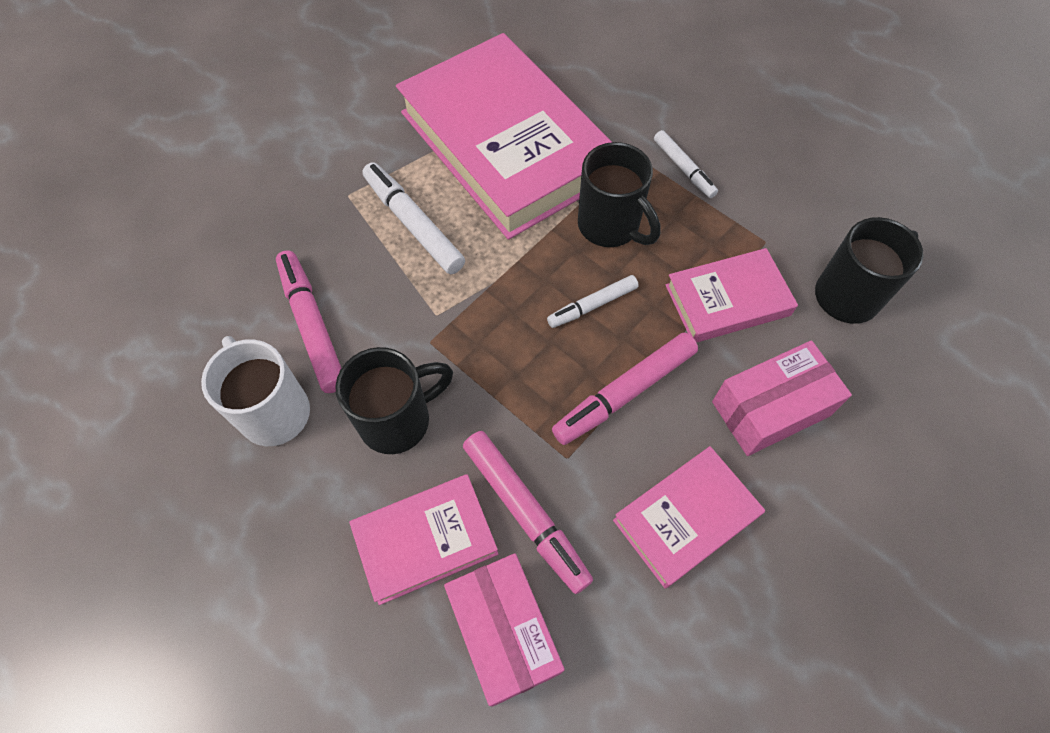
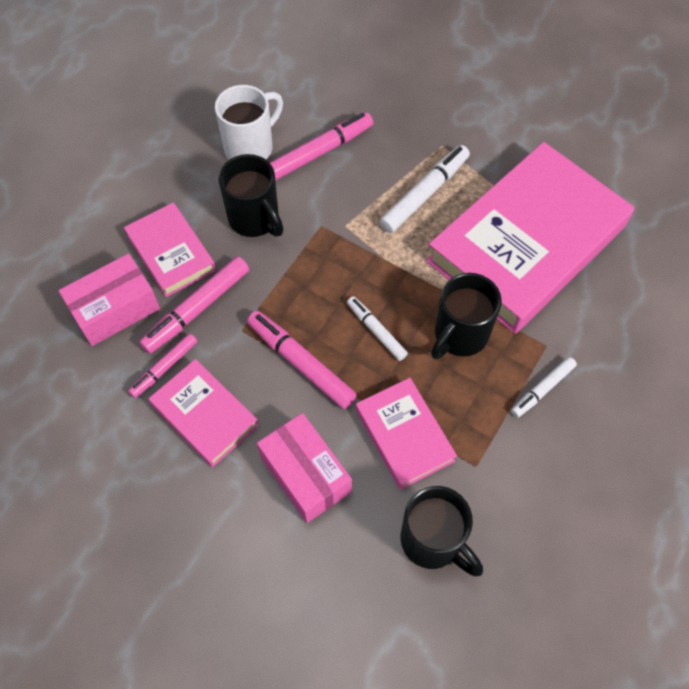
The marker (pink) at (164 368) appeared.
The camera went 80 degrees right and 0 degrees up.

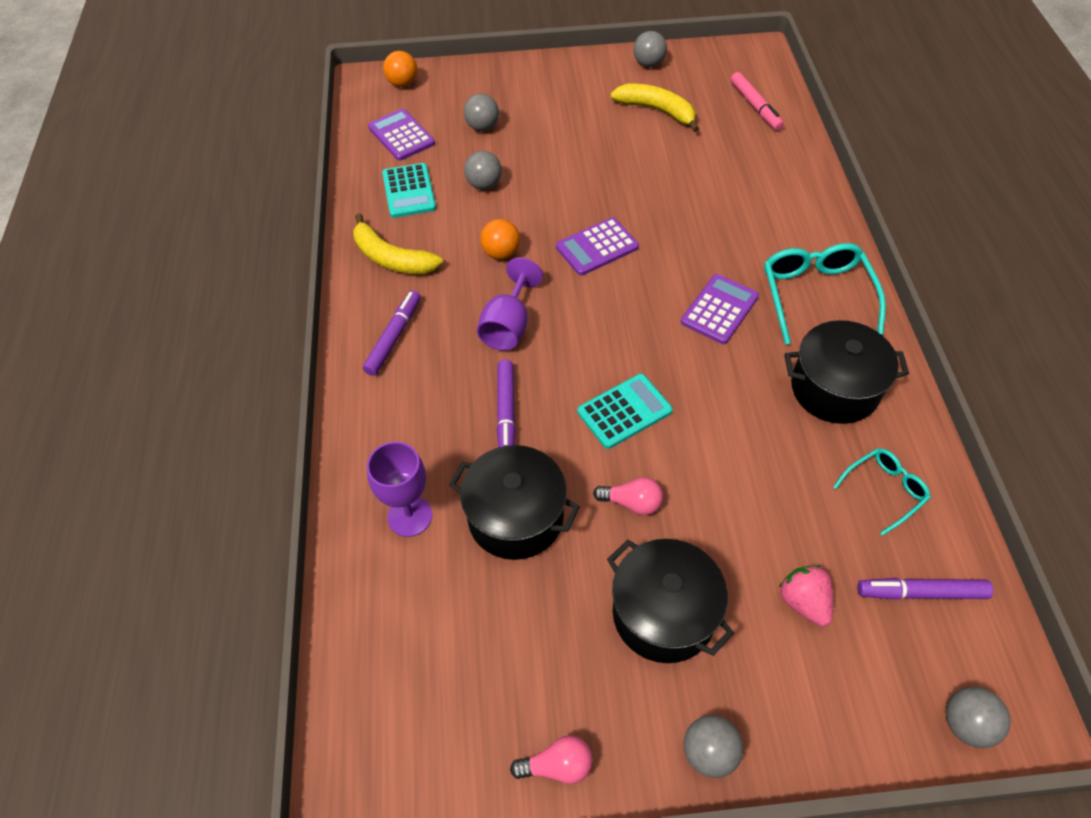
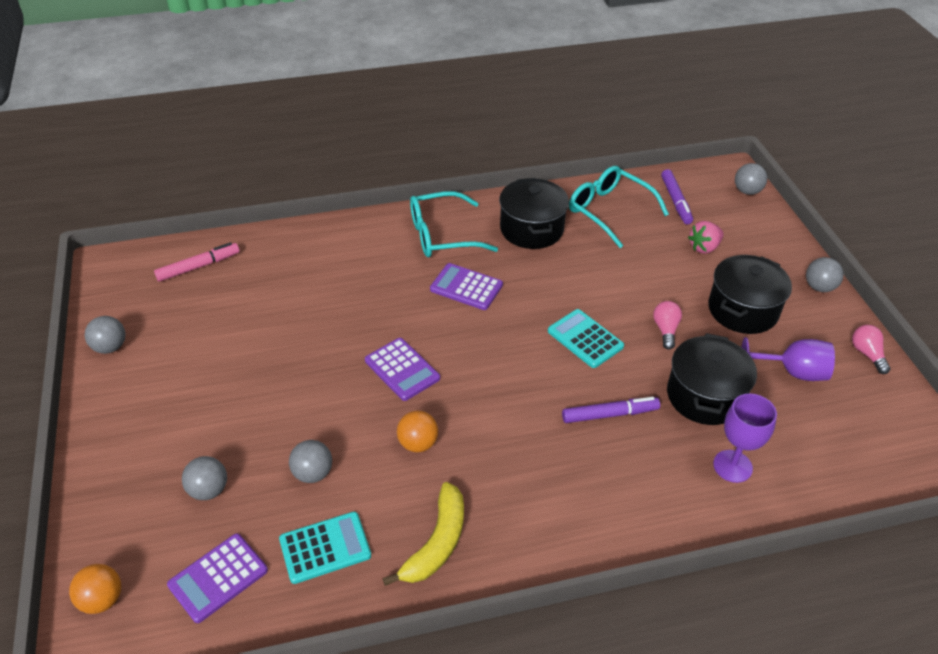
The banana (yellow) at (657 111) disappeared.
The goblet (purple) moved from (508 326) to (792 372).
The marker (purple) at (394 337) disappeared.
The glasses (turquoise) at (884 491) changed to 1.72 times the size.
The camera went 100 degrees left and 10 degrees down.

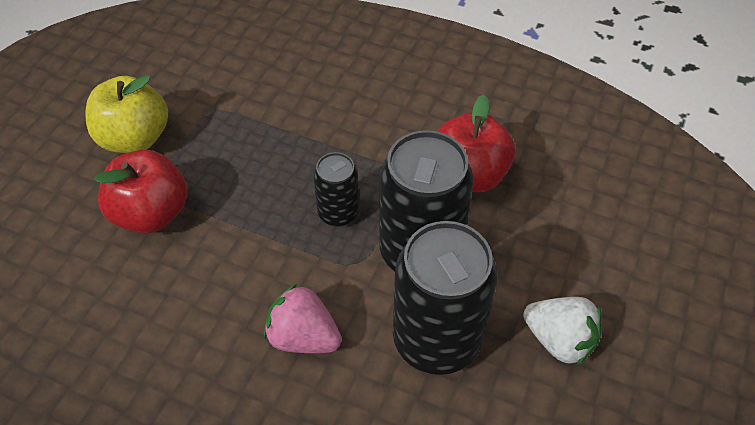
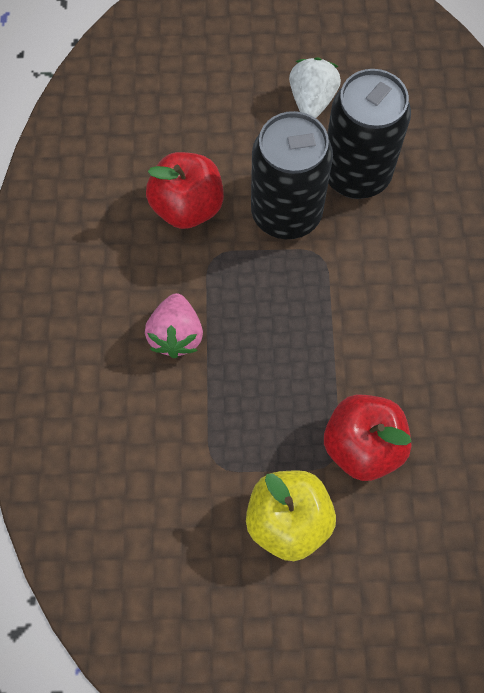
The can (black) at (338 213) disappeared.
The strawberry (pink) moved from (303 337) to (176 335).
The camera went 115 degrees left and 15 degrees up.

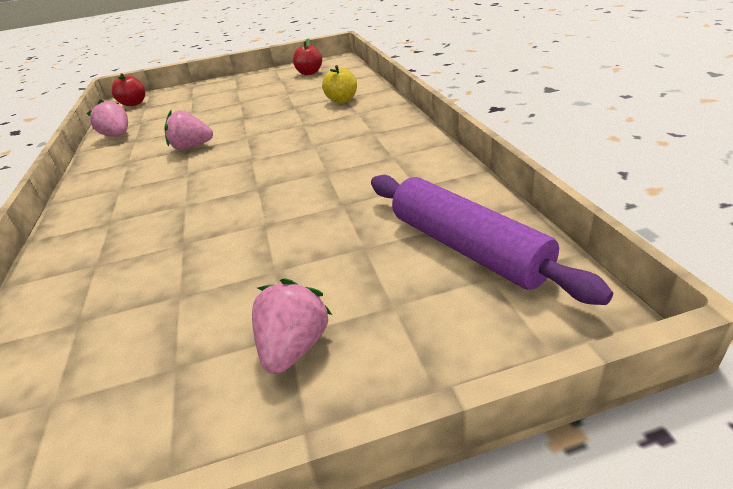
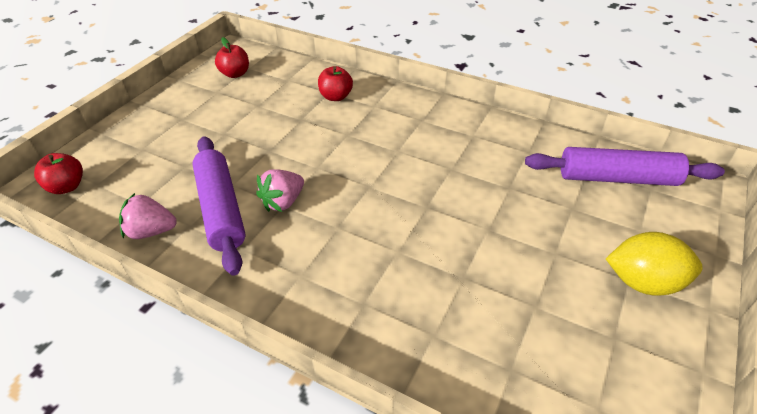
The apple (yellow) at (342 100) became the apple (red) at (336 97).
The strawberry (pink) at (294 347) was replaced by the lemon (yellow) at (643 282).
The rolling pin (purple) at (221 209) appeared.
The camera went 50 degrees left and 10 degrees up.

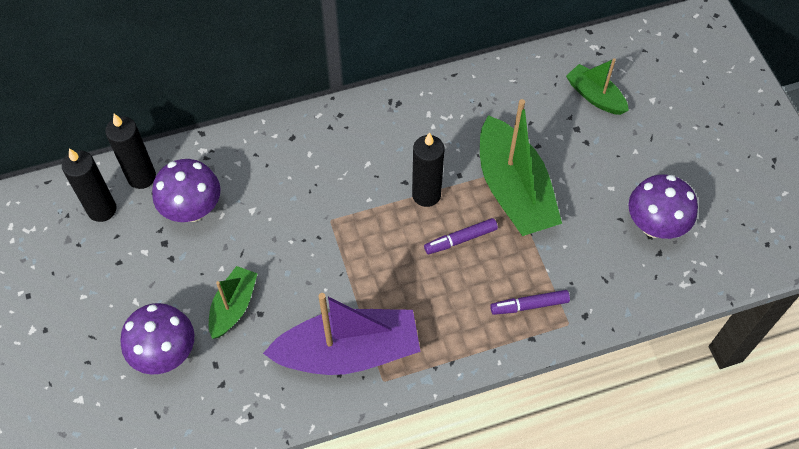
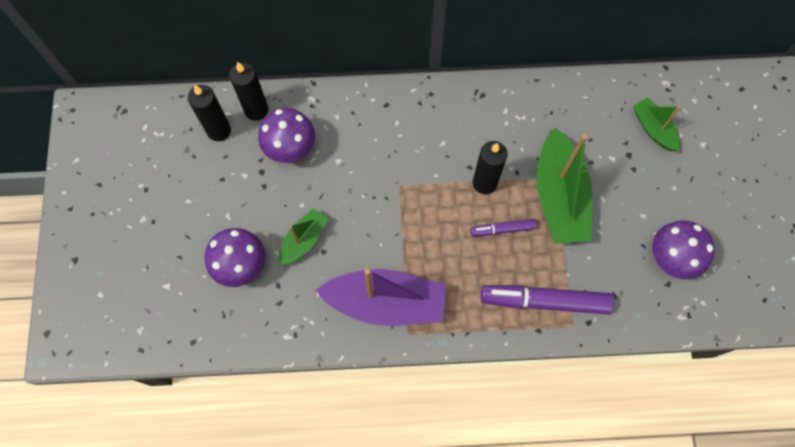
The marker (purple) at (529 305) changed to 1.90 times the size.
The camera went 15 degrees right and 10 degrees up.

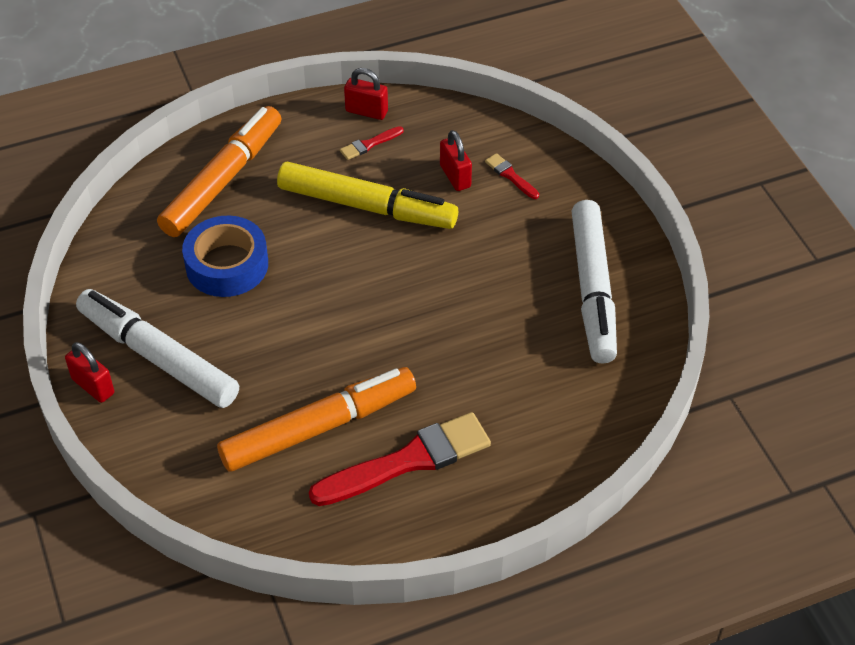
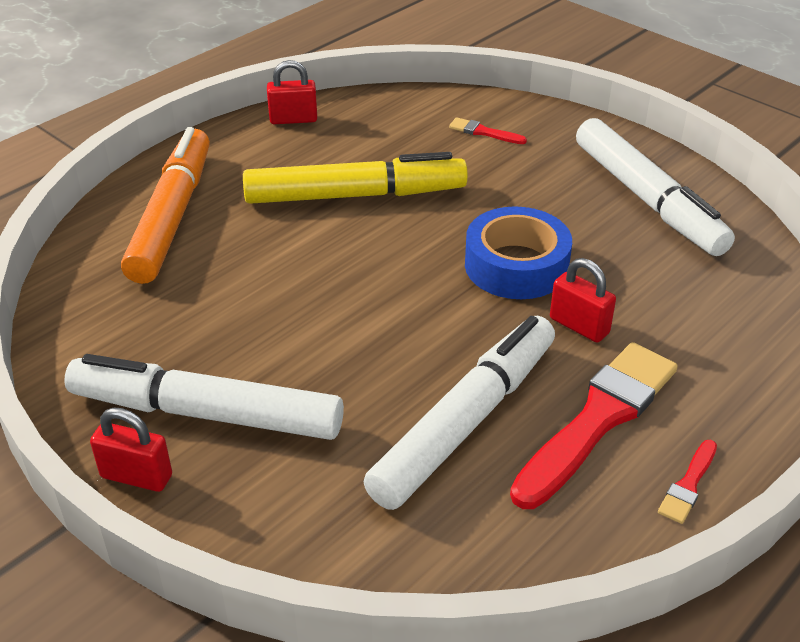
The brush (red) moved from (369 144) to (688 485).
The padlock (red) moved from (455 176) to (579 326).
The tape (blue) moved from (227 265) to (516 265).
The marker (orange) at (318 427) became the marker (white) at (465 421).
The camera went 25 degrees left and 10 degrees down.

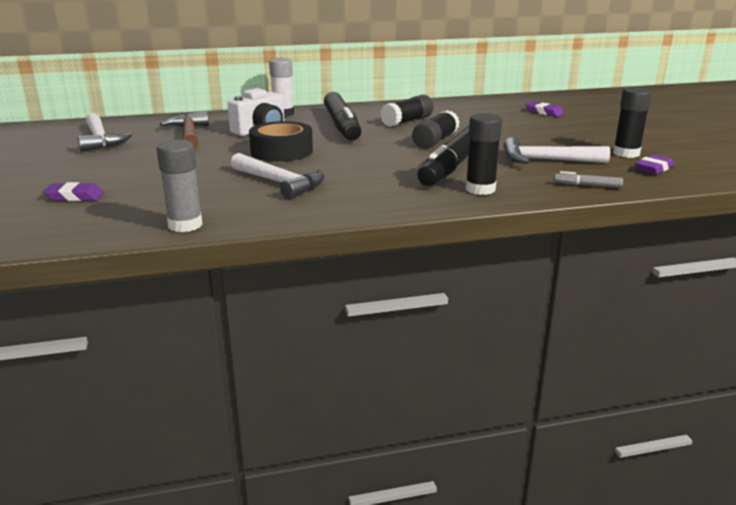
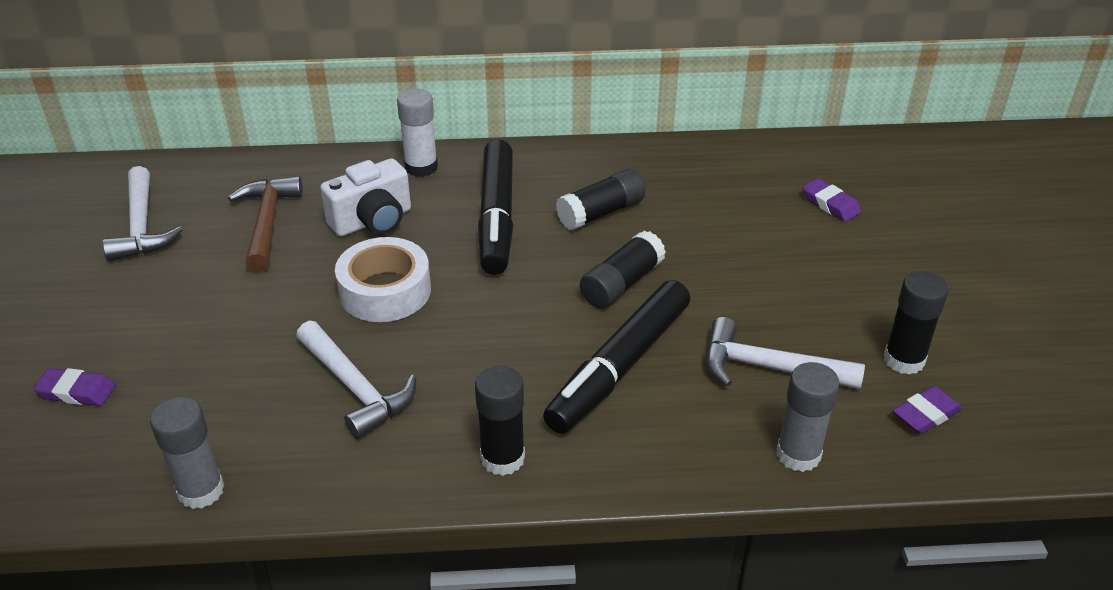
The glue stick (black) moved from (480 189) to (502 458).
The tape (black) at (281 151) became the tape (white) at (385 291).
The marker (grey) at (587 186) was replaced by the glue stick (grey) at (798 454).
The camera went 10 degrees right and 15 degrees up.

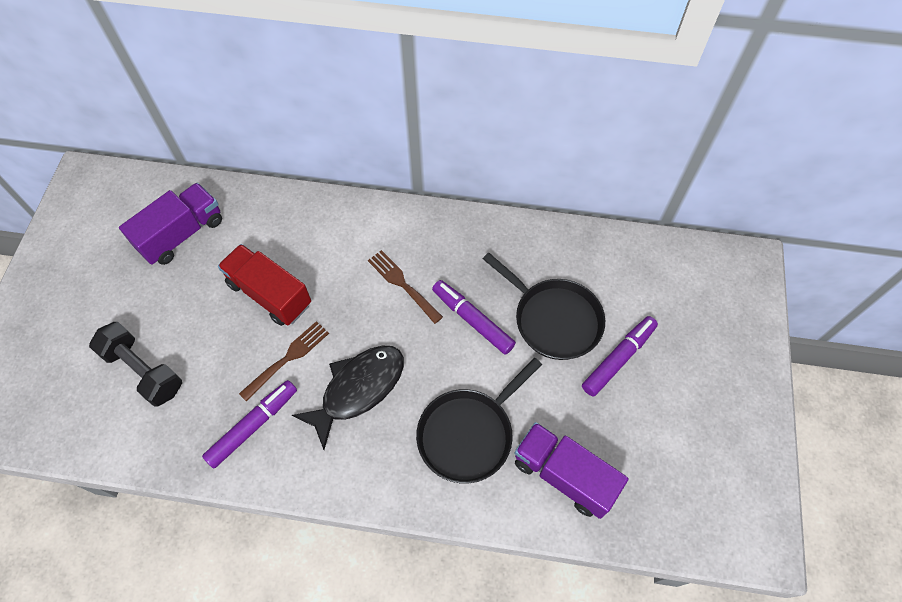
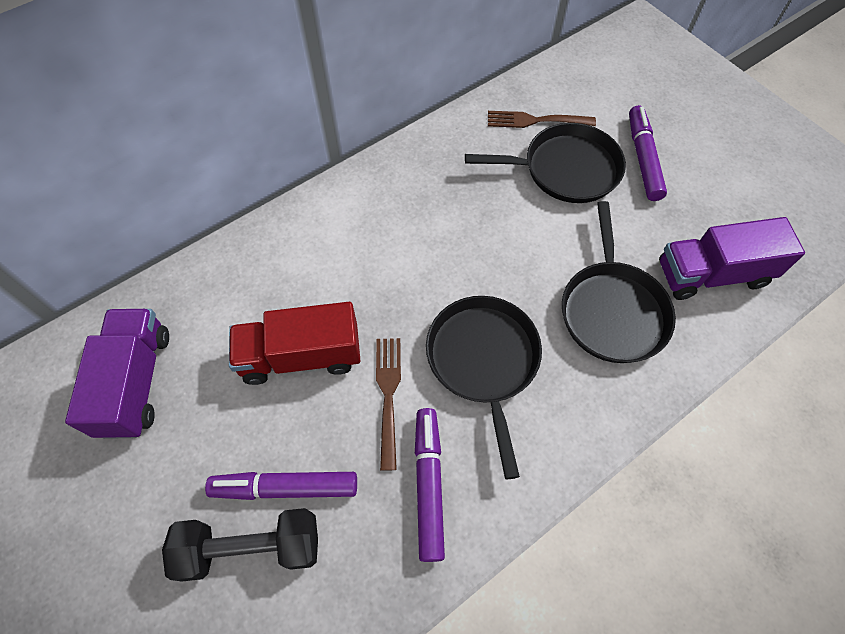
The fork (brown) moved from (402 284) to (535 120).
The marker (purple) moved from (472 320) to (286 488).
The fish (black) at (358 389) was replaced by the pan (black) at (483 360).
The camera went 45 degrees left and 0 degrees up.

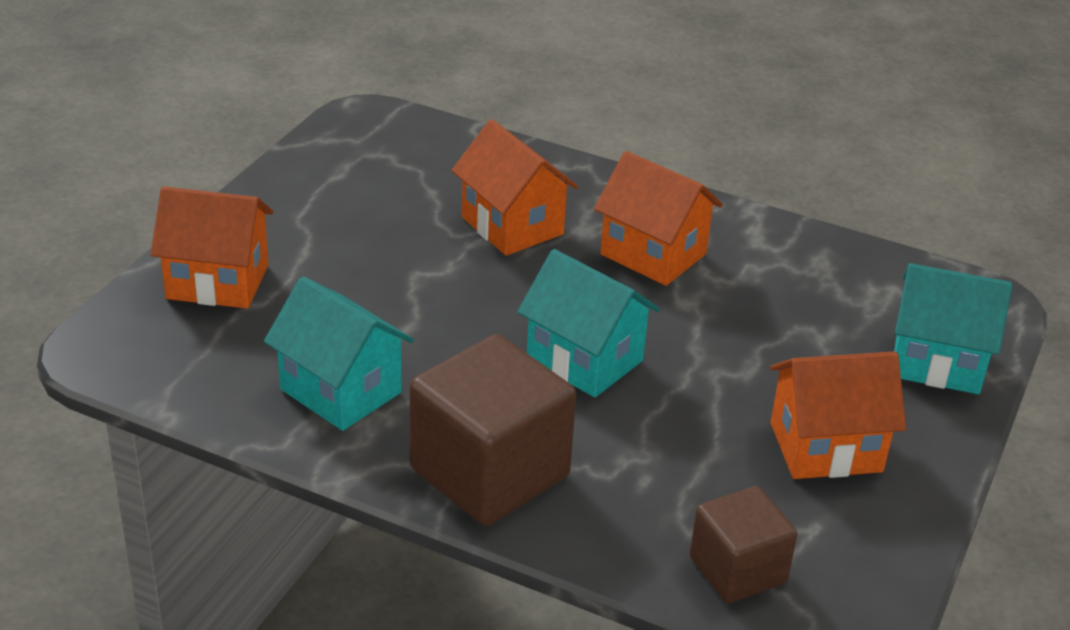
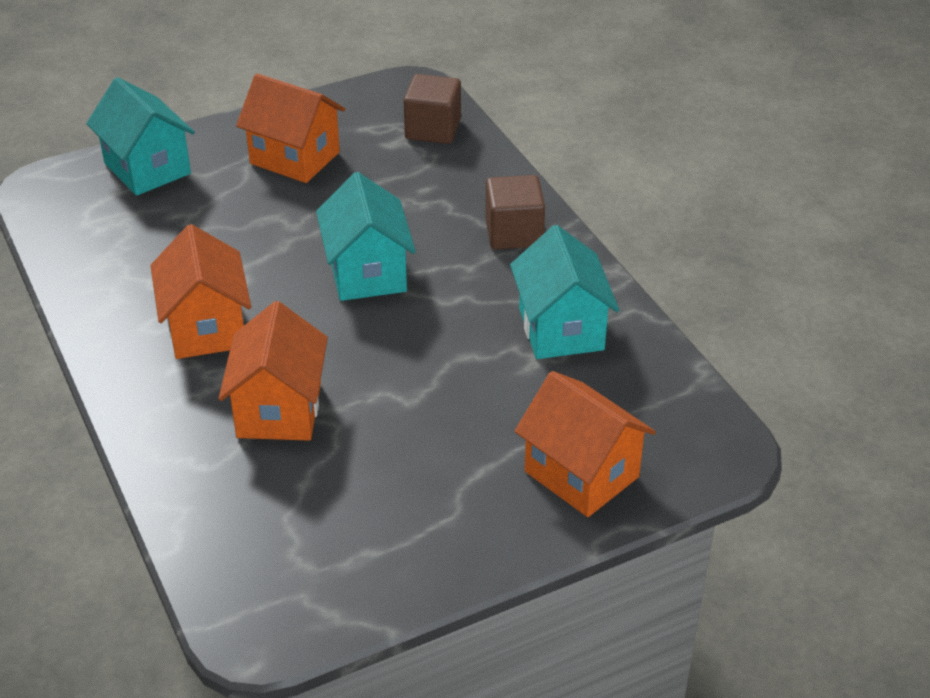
The cube (brown) at (489 472) changed to 0.59 times the size.
The camera went 140 degrees left and 5 degrees up.

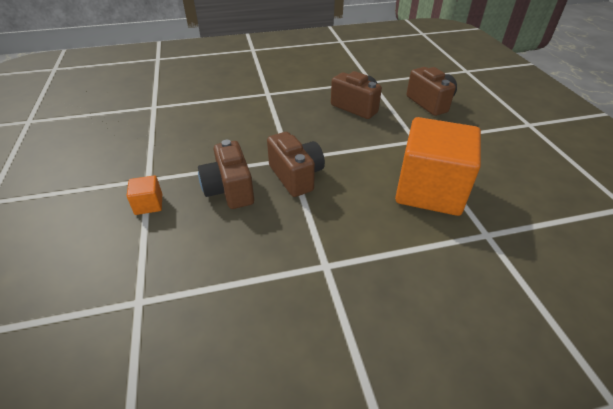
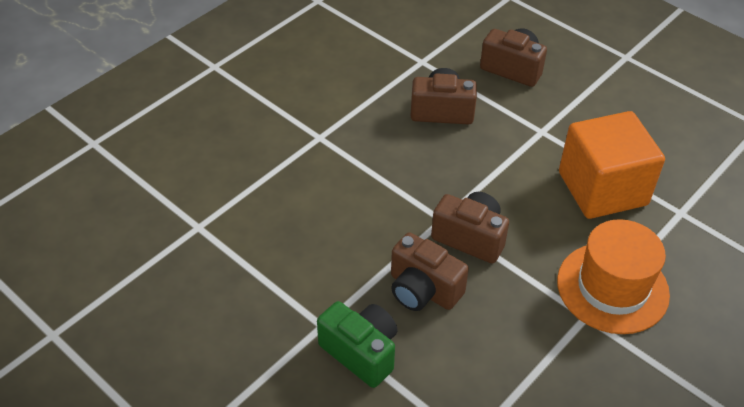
The cube (orange) at (149 204) was replaced by the camera (green) at (361 352).
The hat (orange) at (612 287) appeared.
The camera went 35 degrees left and 5 degrees up.

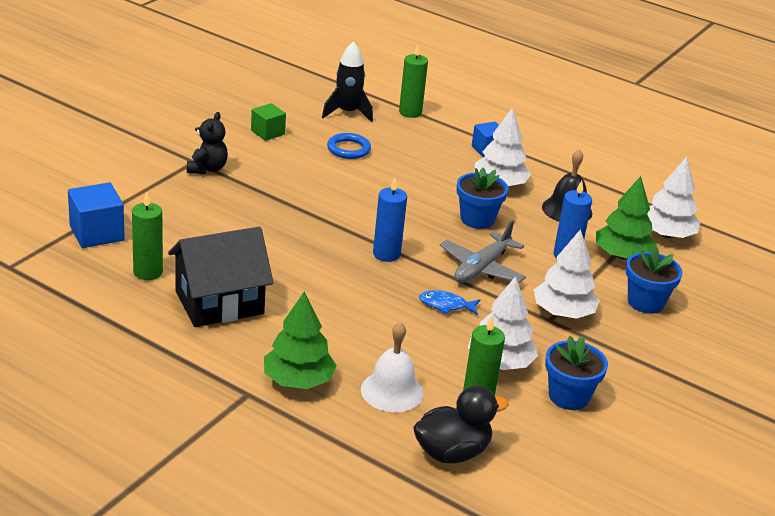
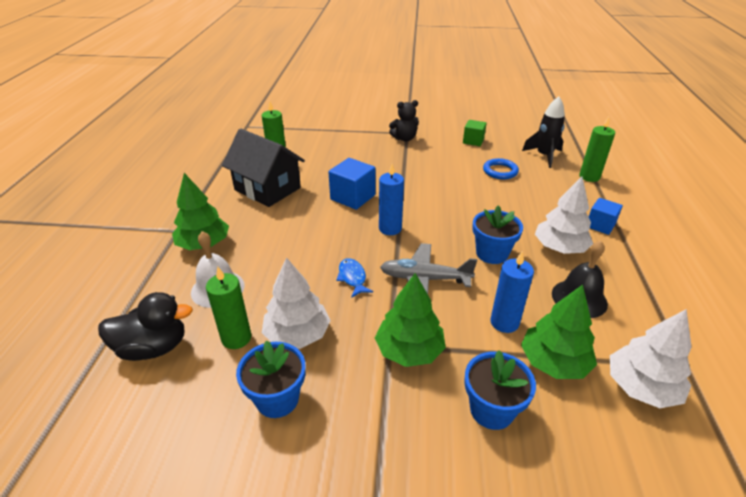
The cube (blue) moved from (97 233) to (352 197).
The tree (white) at (563 312) became the tree (green) at (409 350).
The duck (black) at (452 452) turned 45 degrees counterclockwise.
The camera went 65 degrees right and 5 degrees up.

